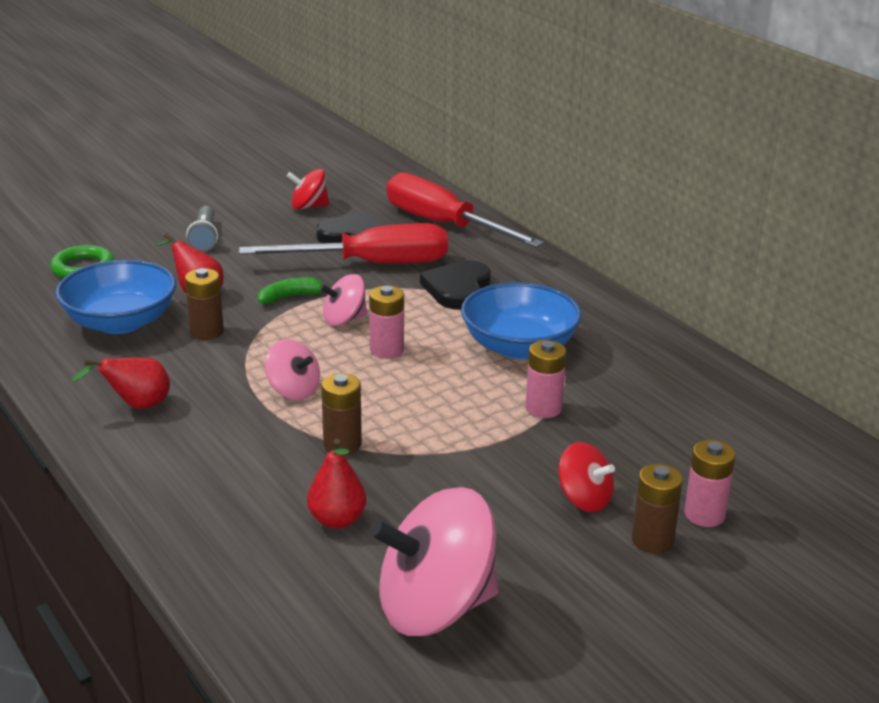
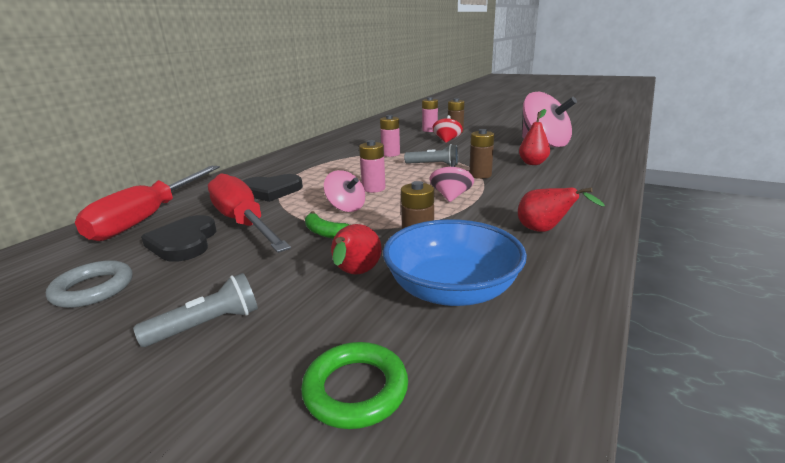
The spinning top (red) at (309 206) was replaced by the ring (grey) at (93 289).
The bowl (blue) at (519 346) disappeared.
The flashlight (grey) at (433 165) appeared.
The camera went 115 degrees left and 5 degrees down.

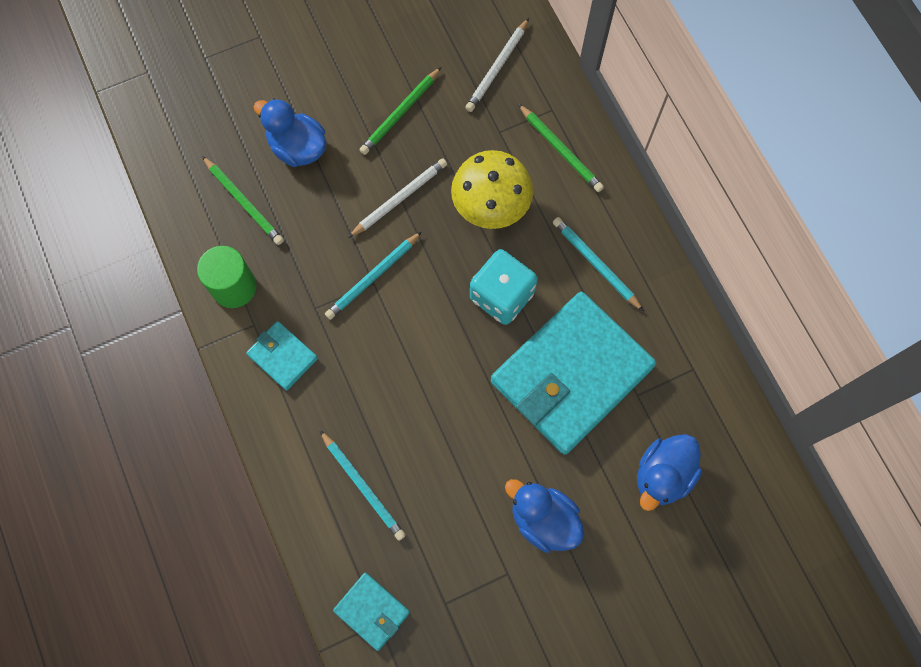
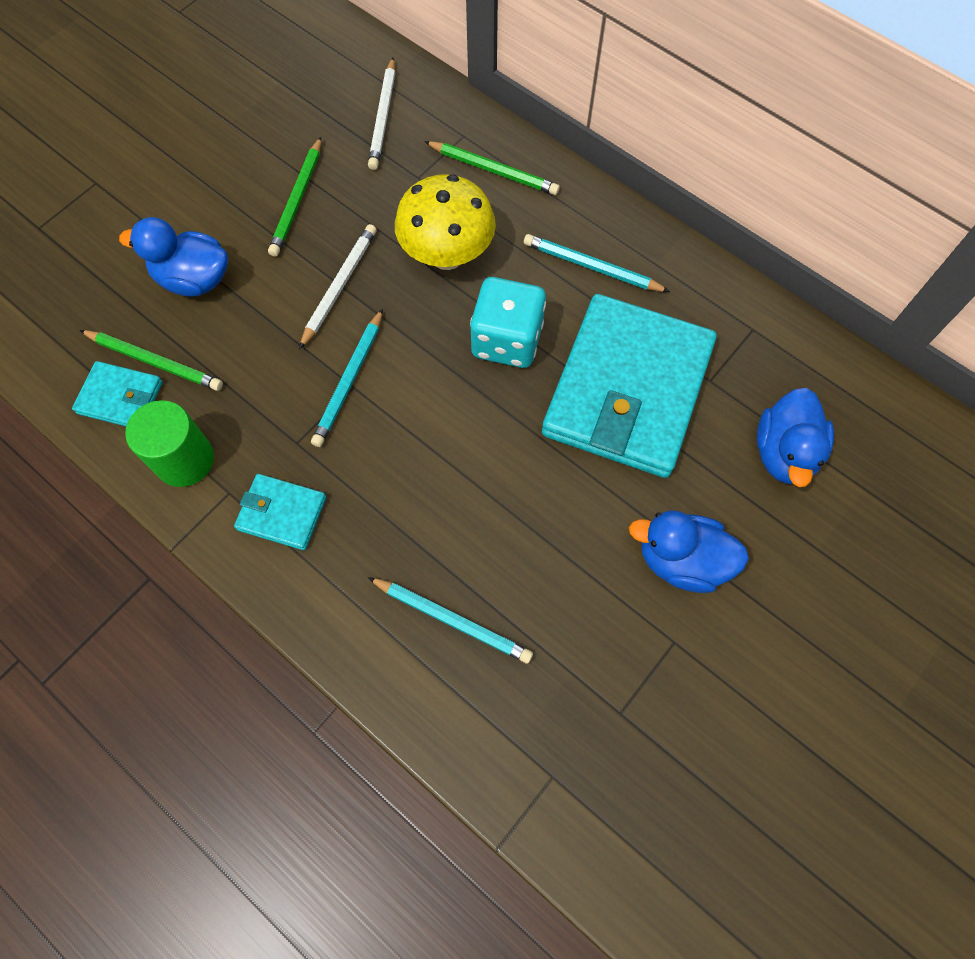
The wallet (turquoise) moved from (372 611) to (120 398).
The camera went 25 degrees left and 5 degrees down.

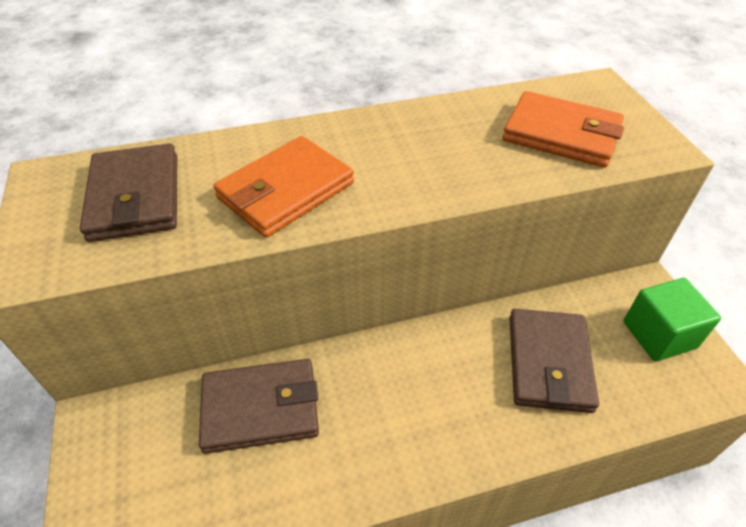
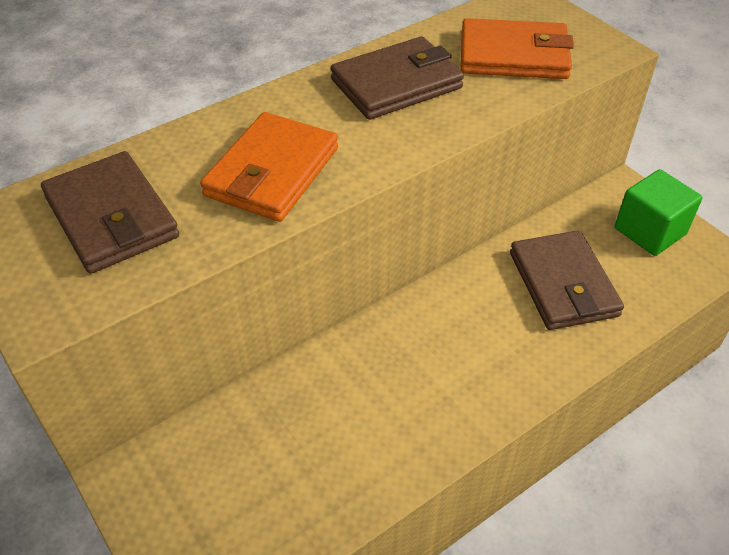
The wallet (brown) moved from (260 408) to (396 84).
The camera went 20 degrees left and 0 degrees up.

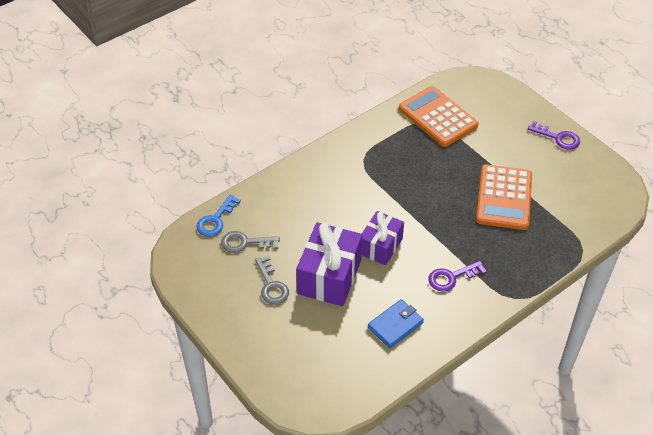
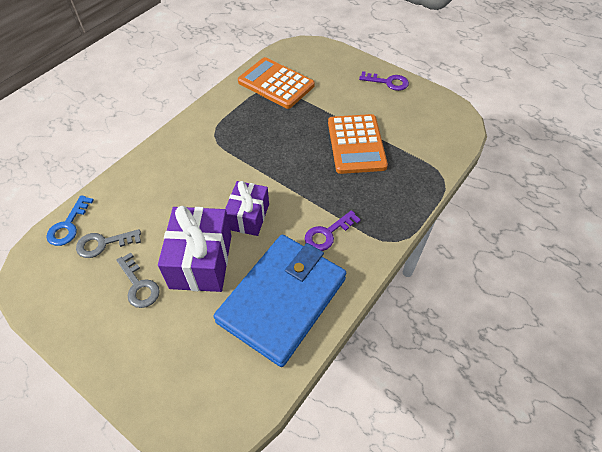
The wallet (blue) at (395 325) changed to 2.22 times the size.
The camera went 15 degrees left and 5 degrees up.

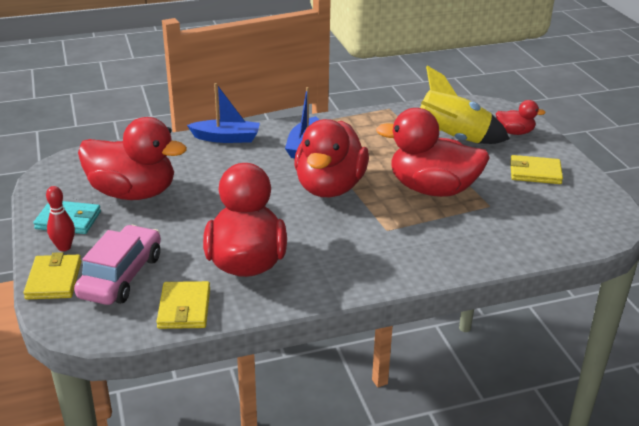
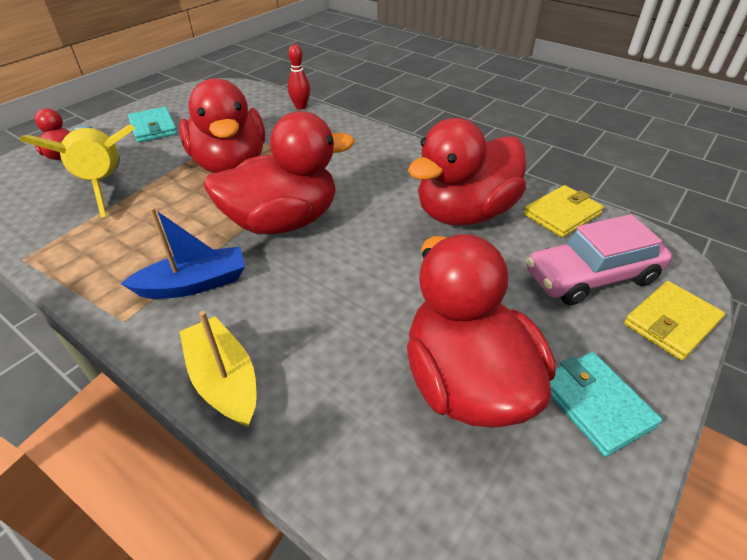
The boat (blue) at (226 138) became the boat (yellow) at (224 380).
The wallet (yellow) at (535 172) became the wallet (turquoise) at (153 128).
The bowling pin (red) moved from (64 247) to (300 107).
The camera went 125 degrees left and 10 degrees up.

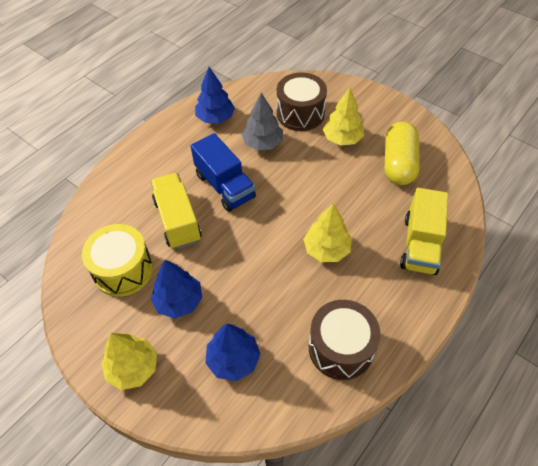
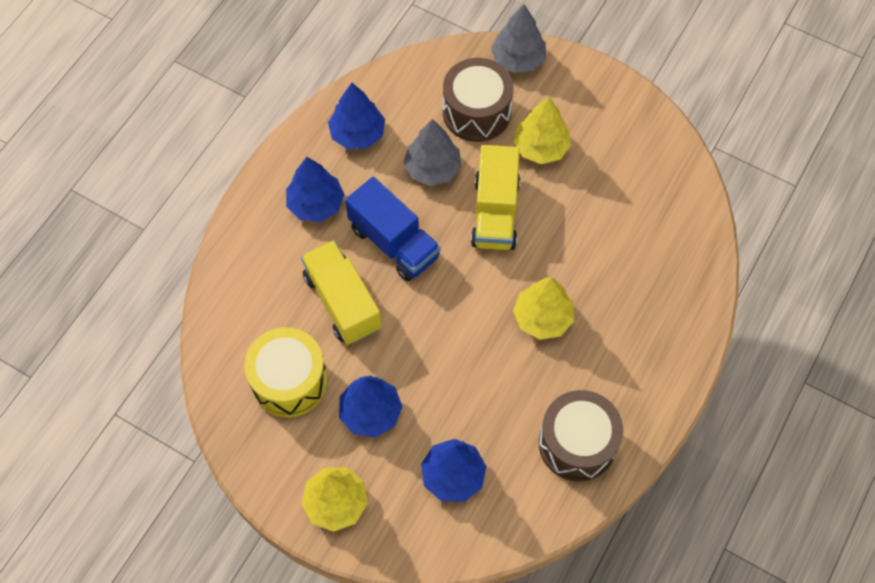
The capsule (yellow) at (398 164) disappeared.
The truck (yellow) moved from (420 245) to (495 212).
The tree (grey) at (518 59) appeared.
The tree (blue) at (315 204) appeared.
The camera went 10 degrees left and 10 degrees up.

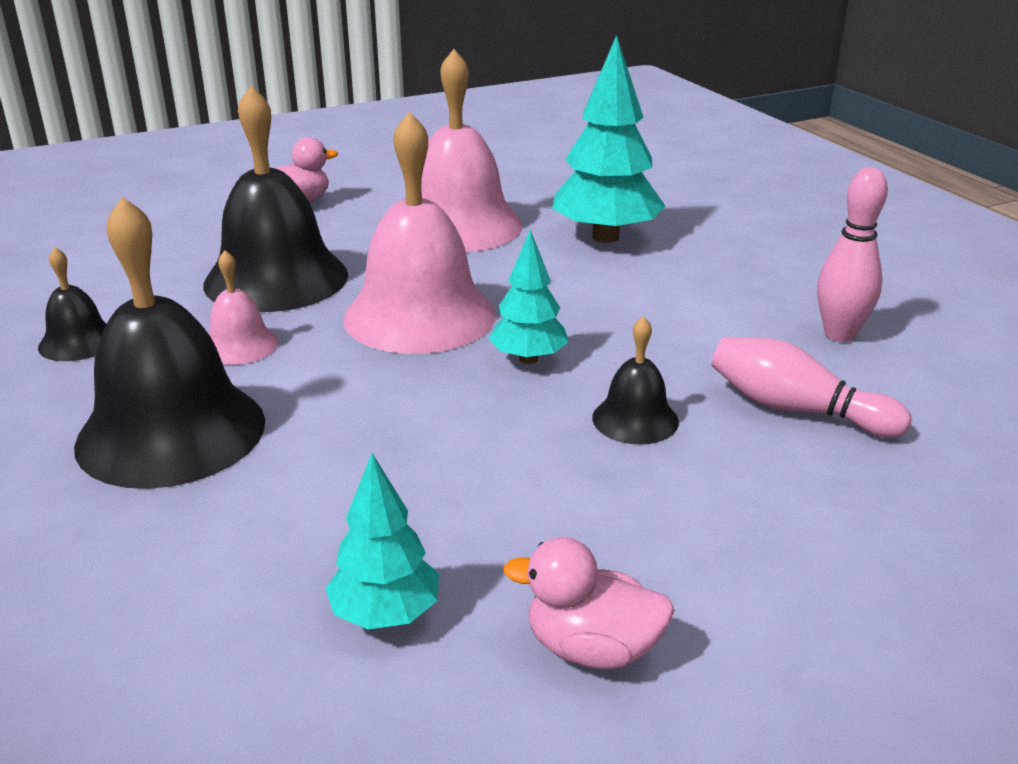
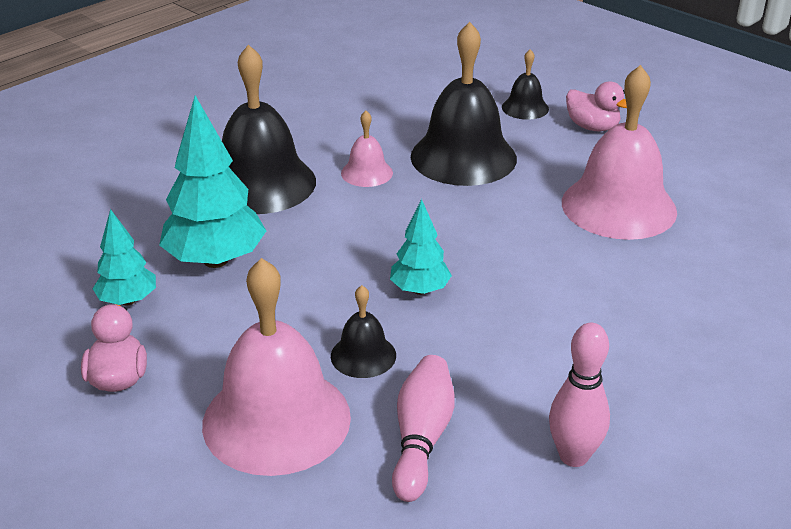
The tree (turquoise) moved from (605 237) to (216 260).
The bell (pink) moved from (419 315) to (276 419).
The bell (black) moved from (78 342) to (525 108).
The camera went 70 degrees right and 5 degrees up.

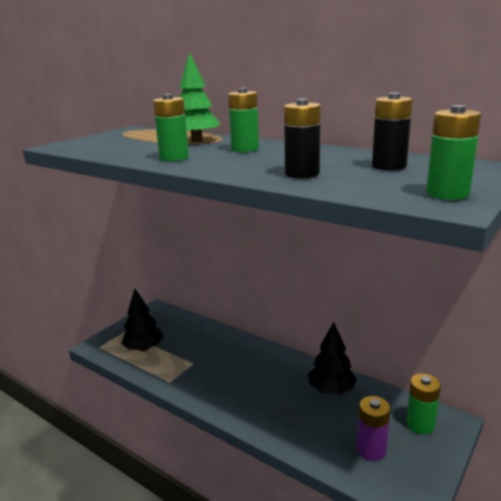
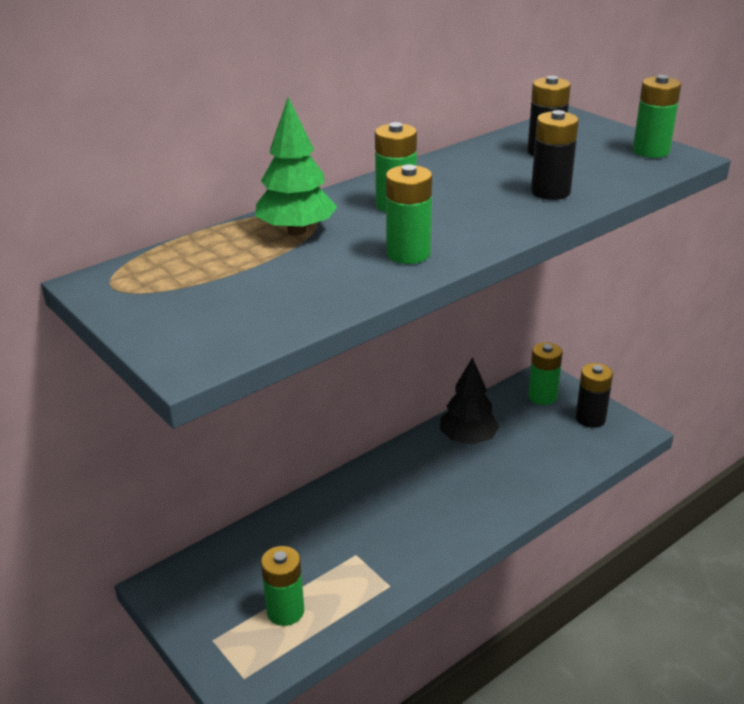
The tree (black) at (144 348) was replaced by the battery (green) at (285 611).
The battery (purple) at (371 449) disappeared.
The battery (black) at (590 418) appeared.
The camera went 75 degrees left and 10 degrees up.

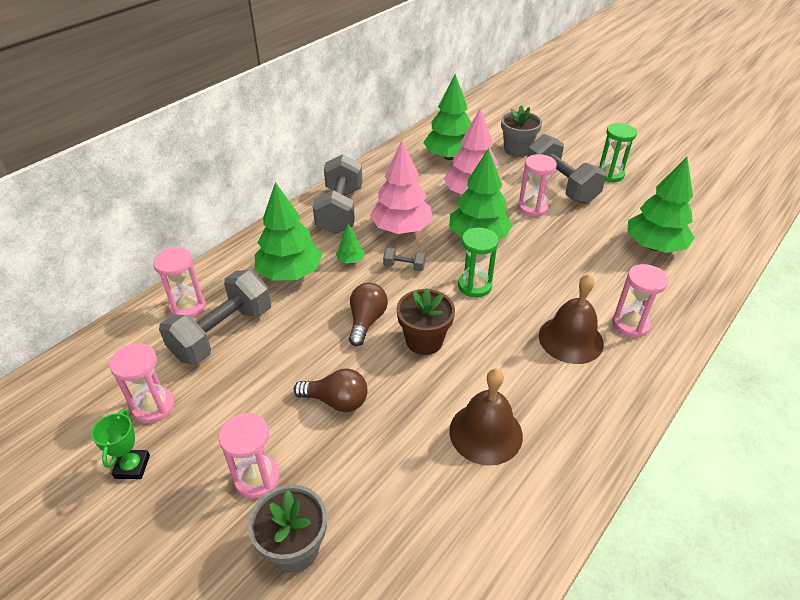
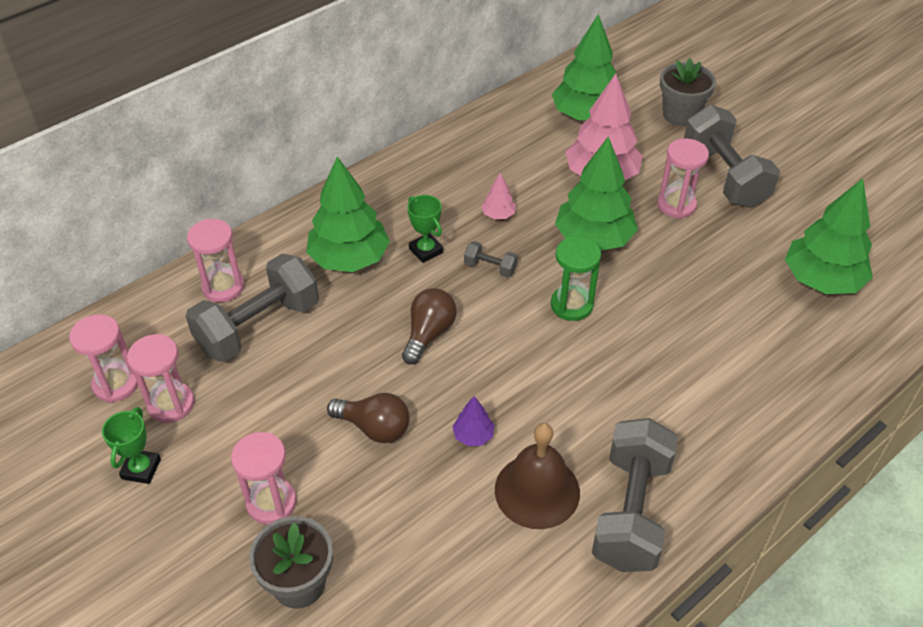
The hourglass (green) at (610 174) disappeared.
The tree (pink) at (401 229) changed to 0.44 times the size.
The dumbbell (grey) moved from (340 210) to (631 511).
The tree (green) at (350 260) was replaced by the trophy (green) at (426 250).
The hourglass (pink) moved from (630 324) to (116 384).
The bell (brown) at (570 339) disappeared.
The flower pot (brown) at (424 341) disappeared.
The tree (purple) at (473 435) appeared.
The camera went 10 degrees right and 5 degrees up.

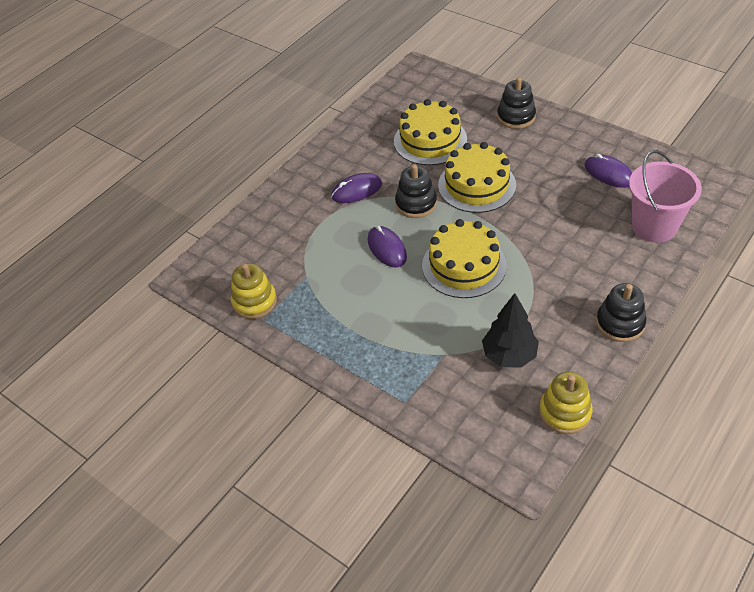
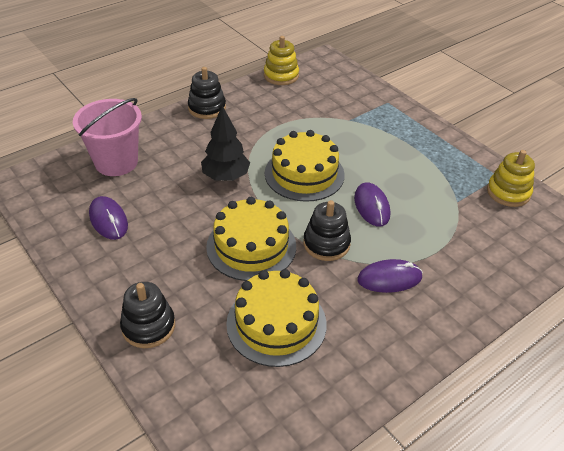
The tree (black) moved from (509 355) to (226 177).
The camera went 170 degrees left and 5 degrees down.

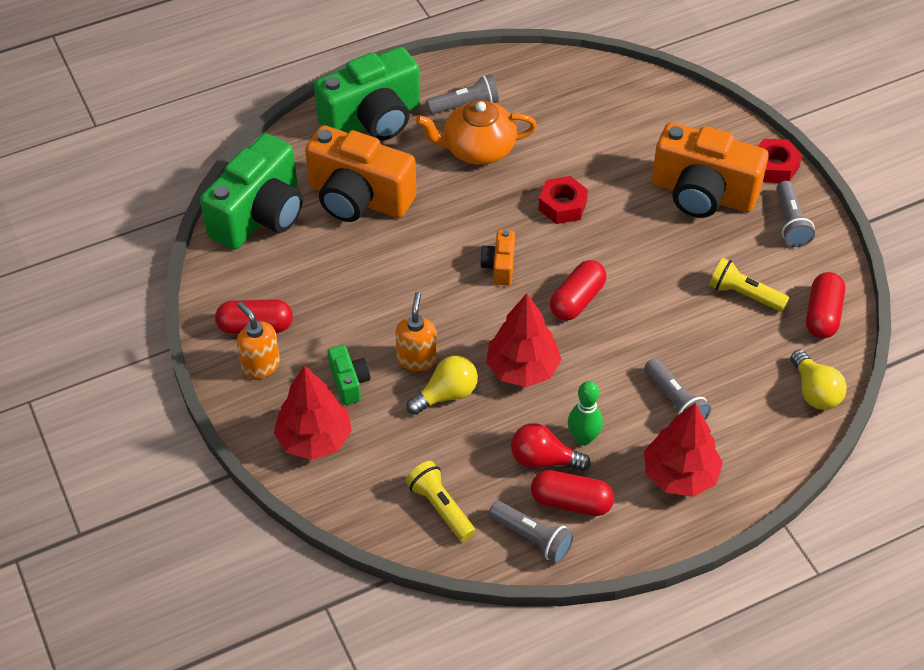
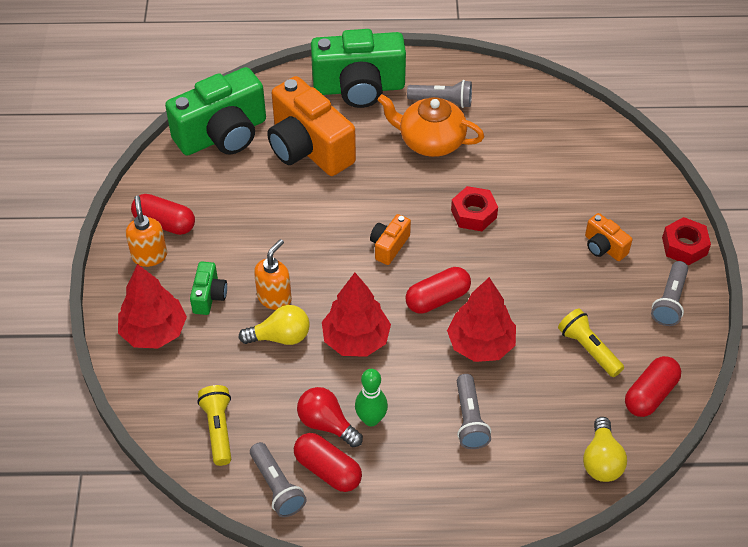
The camera (orange) at (702 194) changed to 0.46 times the size.
The tree (red) moved from (680 475) to (480 344).
The camera went 25 degrees right and 0 degrees up.

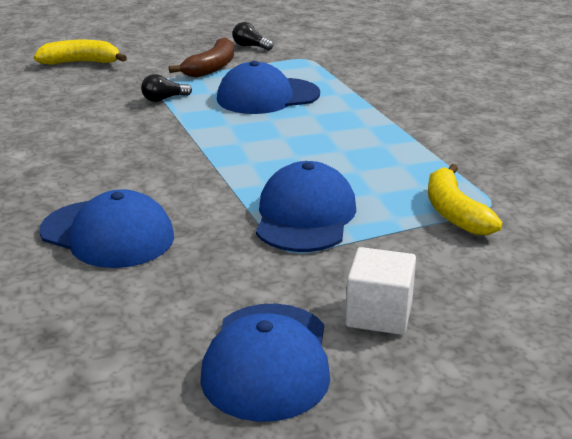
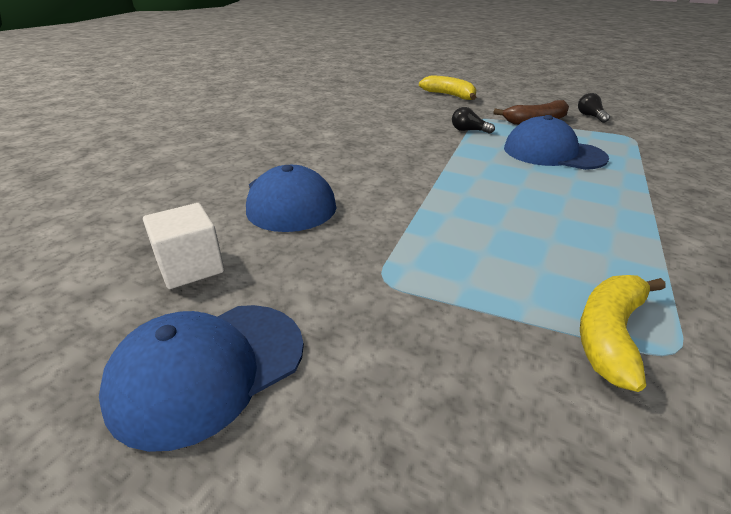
The cap (blue) at (305 216) disappeared.
The cube (white) moved from (379 314) to (190 267).
The camera went 45 degrees right and 5 degrees up.

